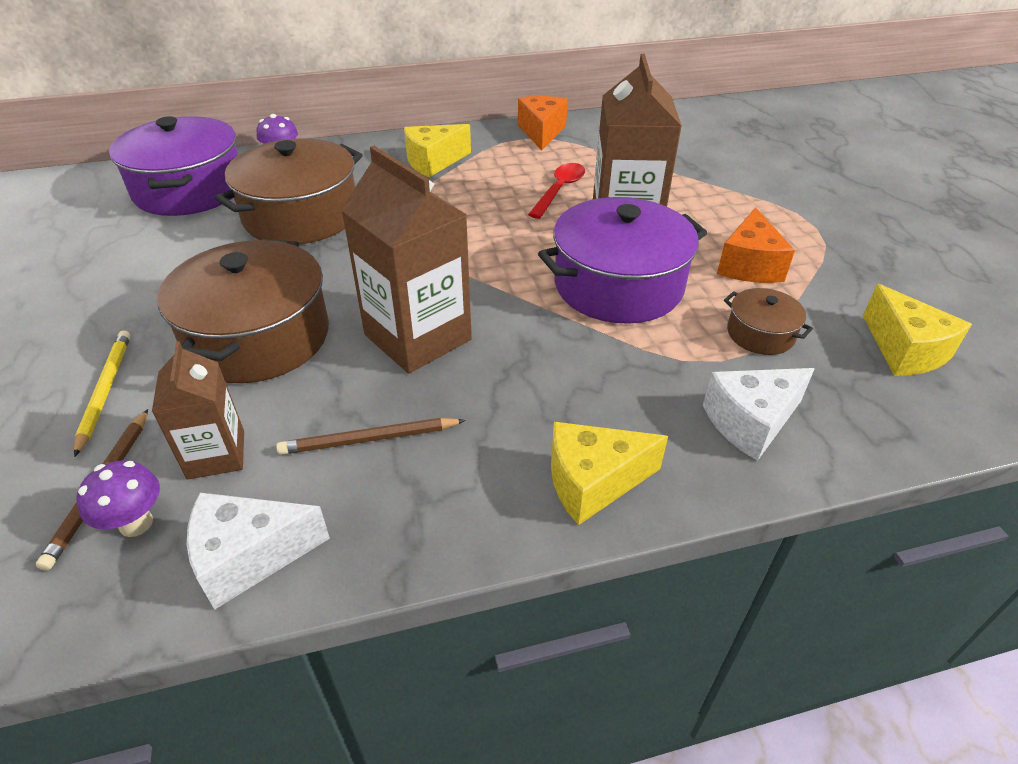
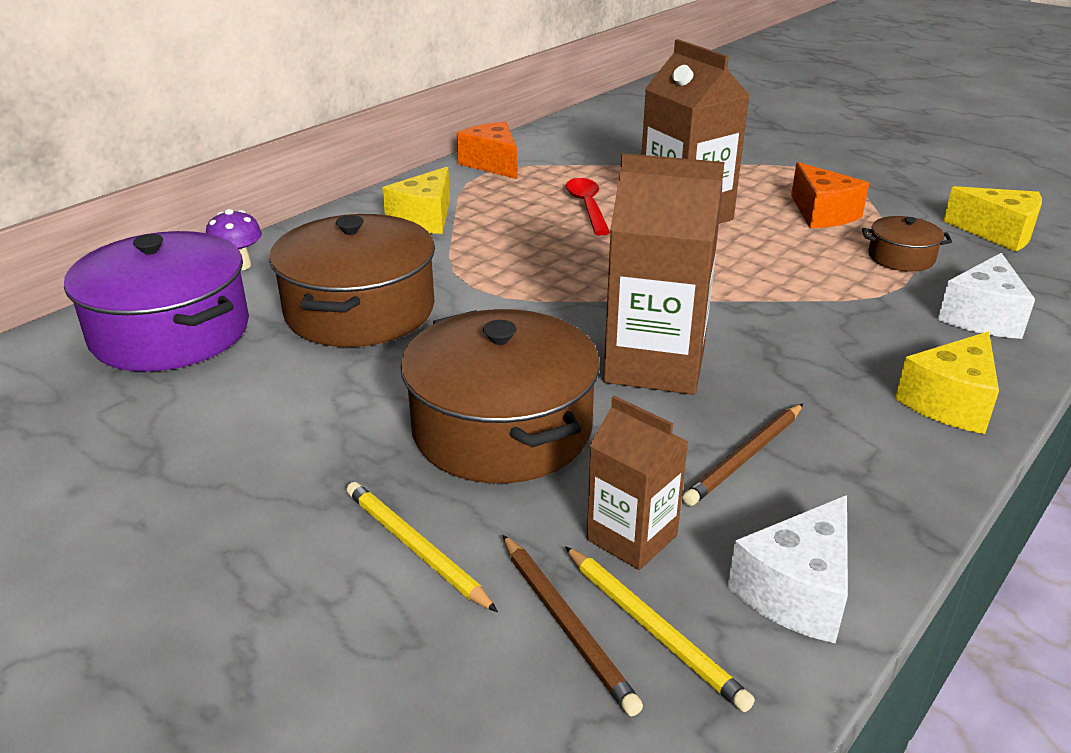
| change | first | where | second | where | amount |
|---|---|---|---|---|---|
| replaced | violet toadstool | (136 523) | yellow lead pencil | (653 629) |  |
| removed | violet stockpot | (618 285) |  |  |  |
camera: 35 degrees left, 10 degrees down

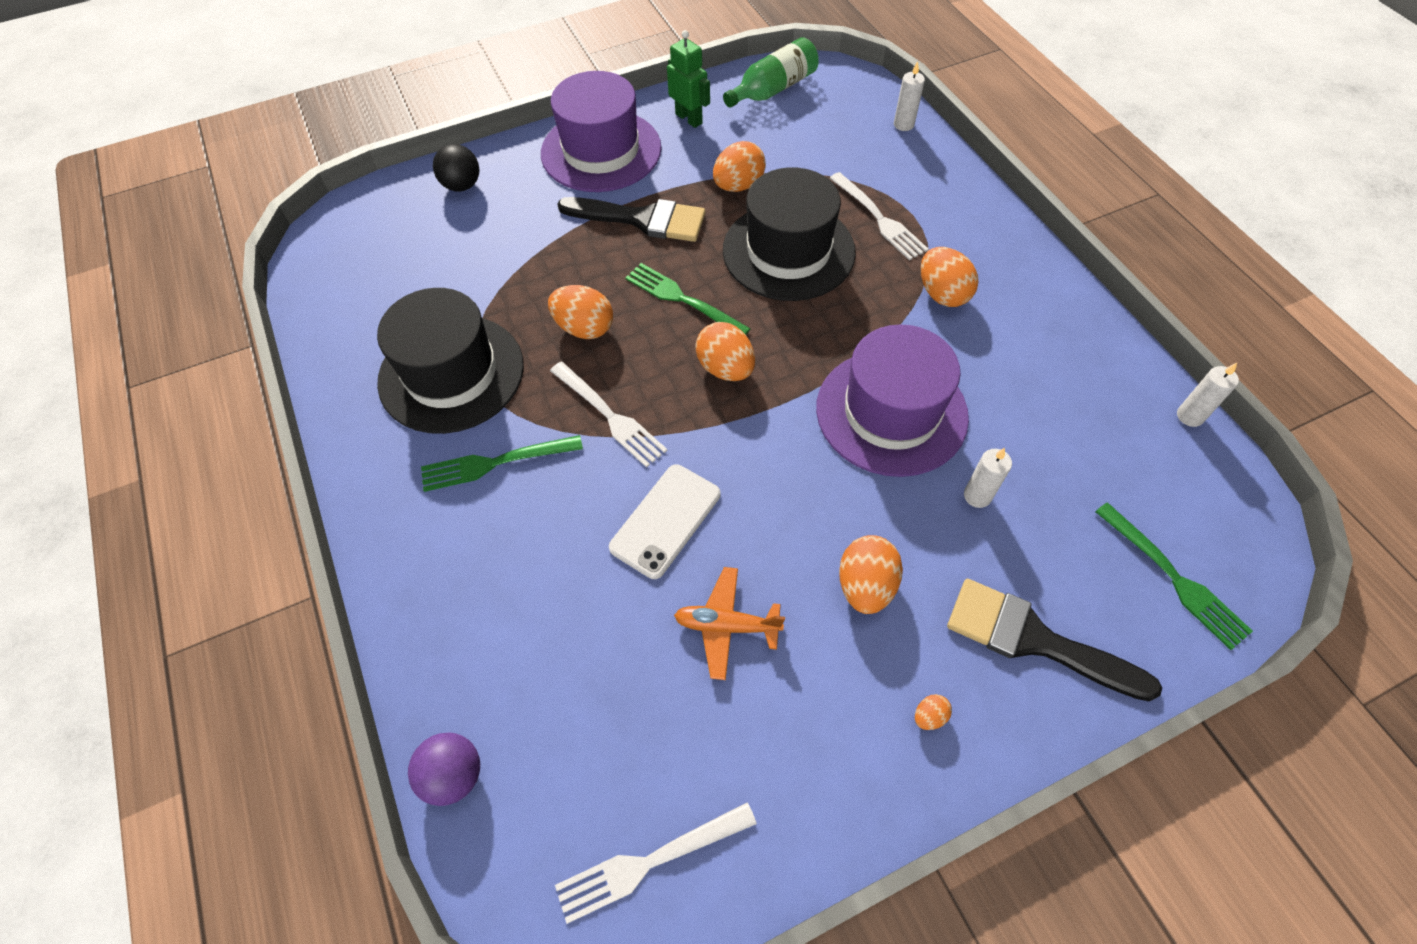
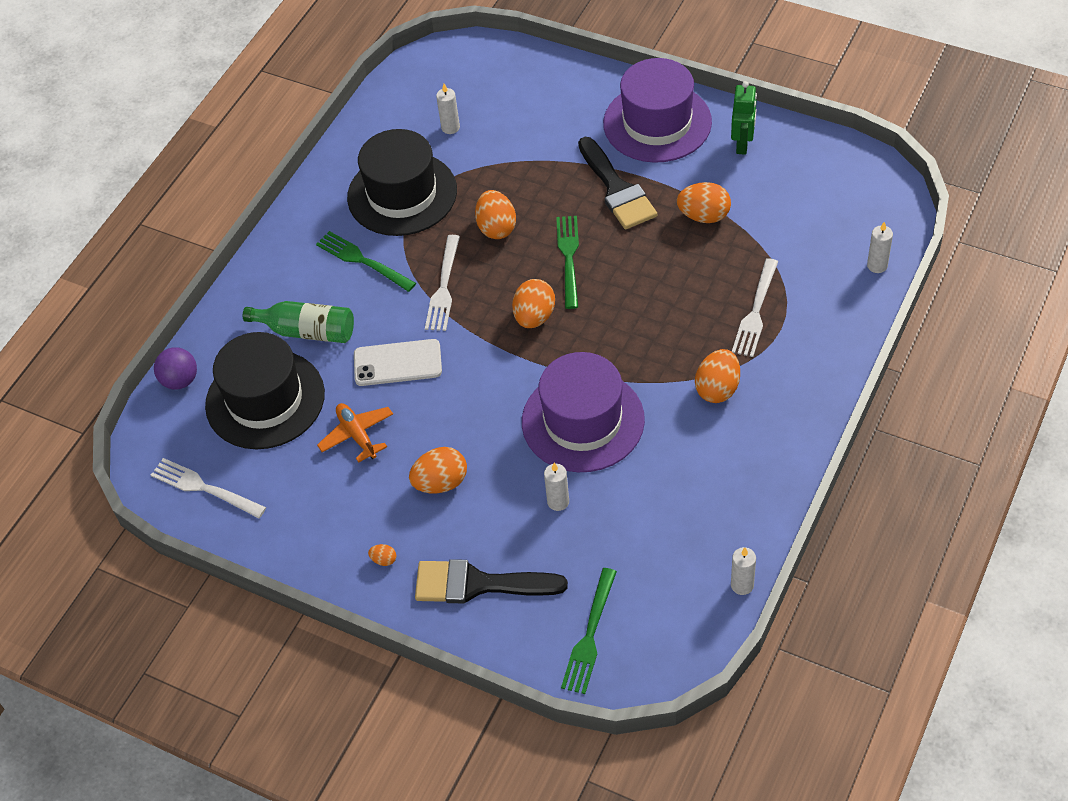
| change | first | where | second | where | amount |
|---|---|---|---|---|---|
| removed | ebony sphere | (462 185) |  |  |  |
| moved | green drink bottle | (773 89) |  | (307 331) |  |
| moved | ebony top hat | (788 251) |  | (265 399) |  |
| turned | ebony paintbrush | (1034 639) |  | (478 584) | 75 degrees counterclockwise |
| added |  |  | white candle | (450 127) |  |
camera: 55 degrees right, 5 degrees down

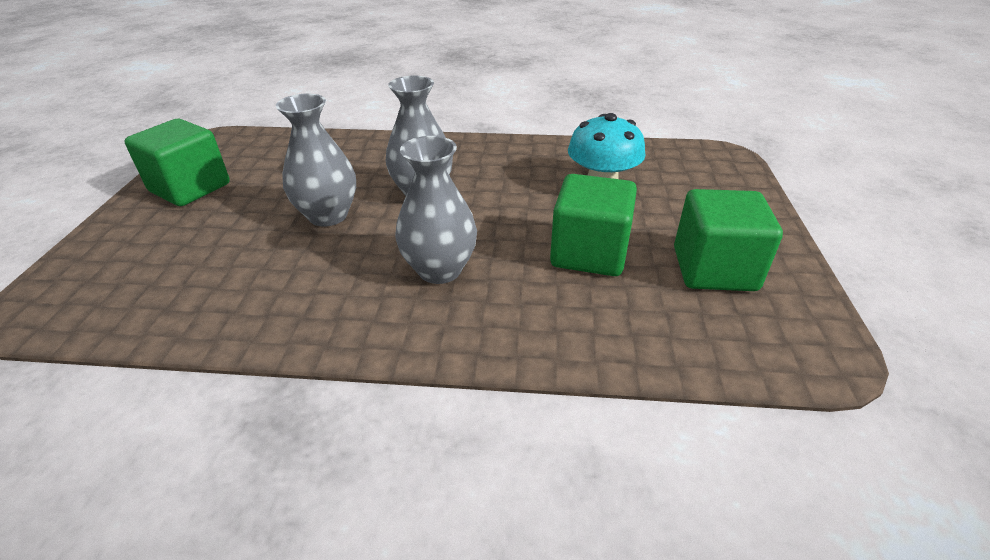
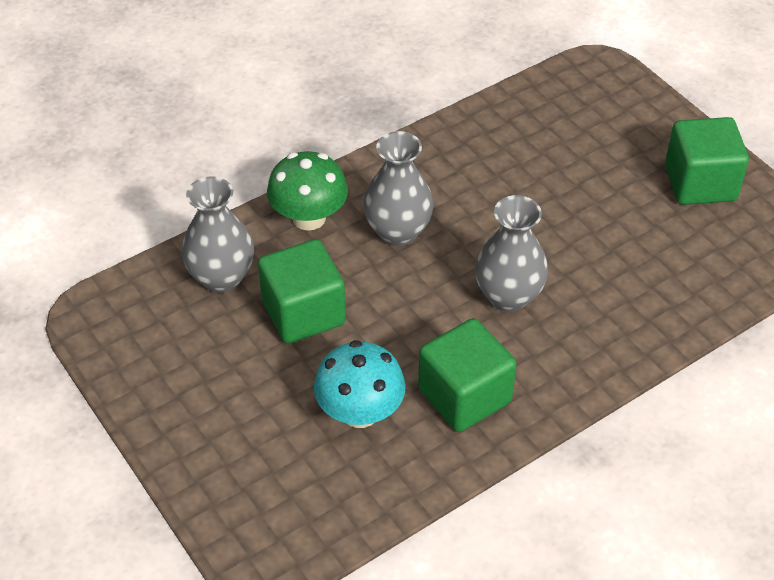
| change | first | where | second | where | amount |
|---|---|---|---|---|---|
| moved | gray flower vase | (328 215) |  | (221 277) |  |
| moved | green block | (714 269) |  | (464 396) |  |
| added |  |  | green toadstool | (309 218) |  |
camera: 140 degrees right, 10 degrees up

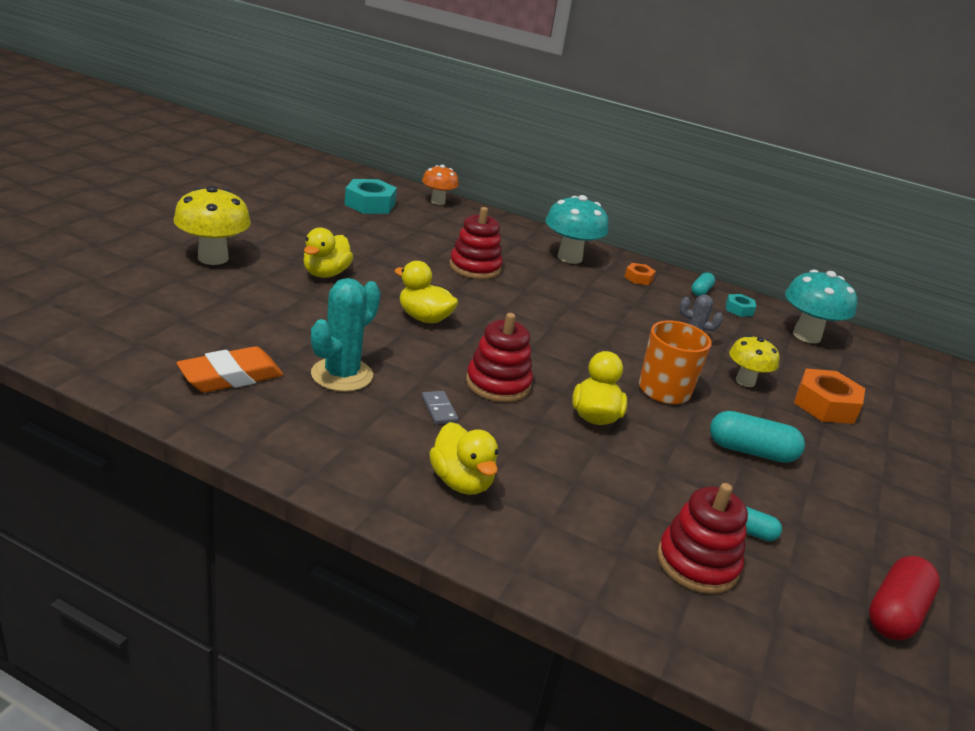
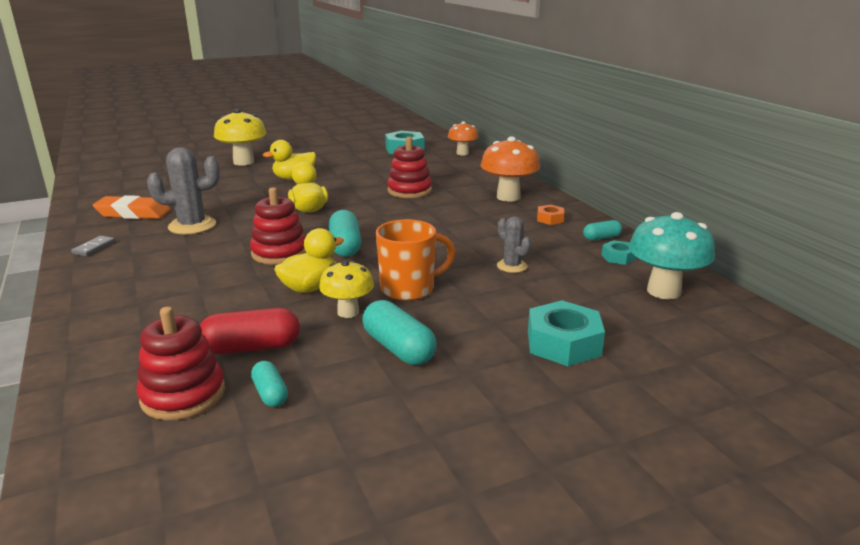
| change | first | where | second | where | amount |
|---|---|---|---|---|---|
| recoloured | aqua saguaro cactus | (342 375) | gray saguaro cactus | (192 226) |  |
| moved | gray domino | (439 409) |  | (94 248) |  |
| removed | yellow rubber duck | (461 482) |  |  |  |
| recoloured | aqua toadstool | (569 258) | bright orange toadstool | (508 197) |  |
| moved | yellow toadstool | (745 381) |  | (348 312) |  |
| recoloured | bright orange nut | (825 405) | aqua nut | (563 343) |  |
| moved | crimson pill | (895 612) |  | (251 347) |  |
| added |  |  | aqua pill | (345 246) |  |
camera: 45 degrees right, 5 degrees down

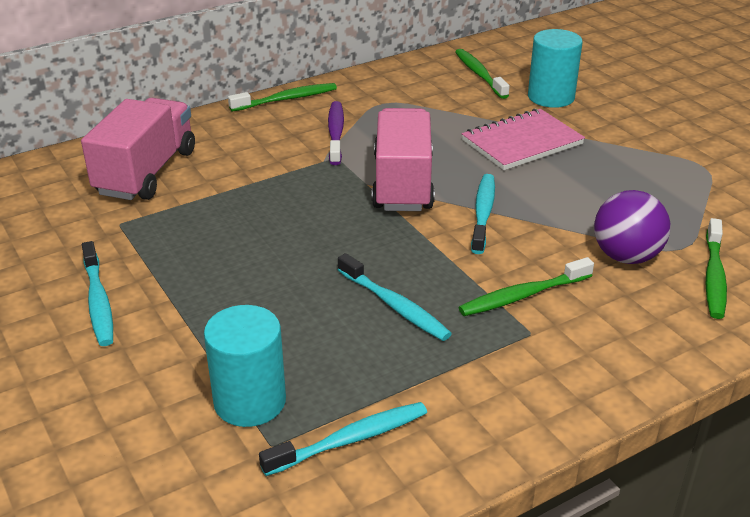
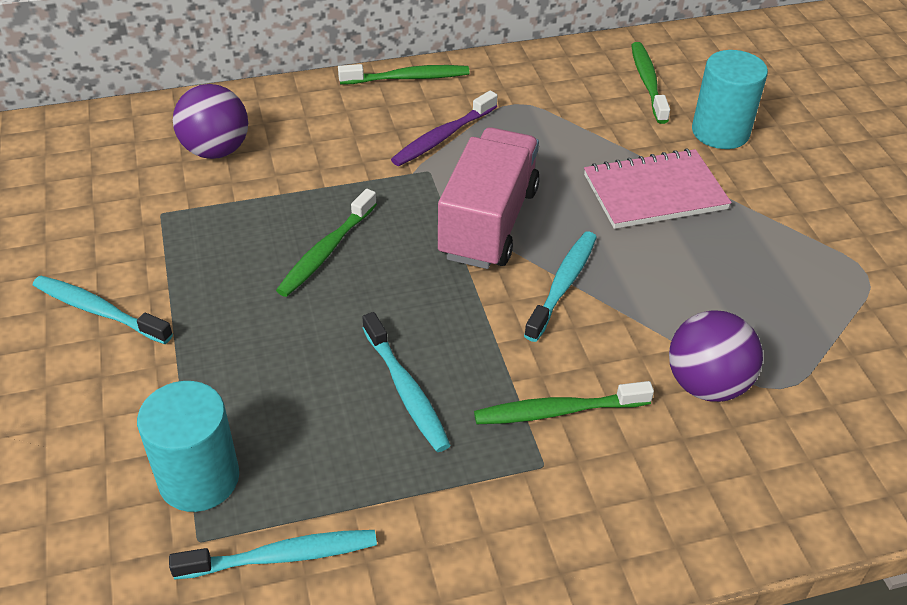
| change | first | where | second | where | amount |
|---|---|---|---|---|---|
| replaced | rosy lorry | (146 172) | violet sphere | (216 150) |  |
| turned | aqua toothbrush | (98 301) |  | (99 311) | 120 degrees clockwise |
| turned | violet toothbrush | (336 133) |  | (443 137) | 150 degrees counterclockwise |
| moved | green toothbrush | (714 276) |  | (326 251) |  |
camera: 15 degrees right, 10 degrees up

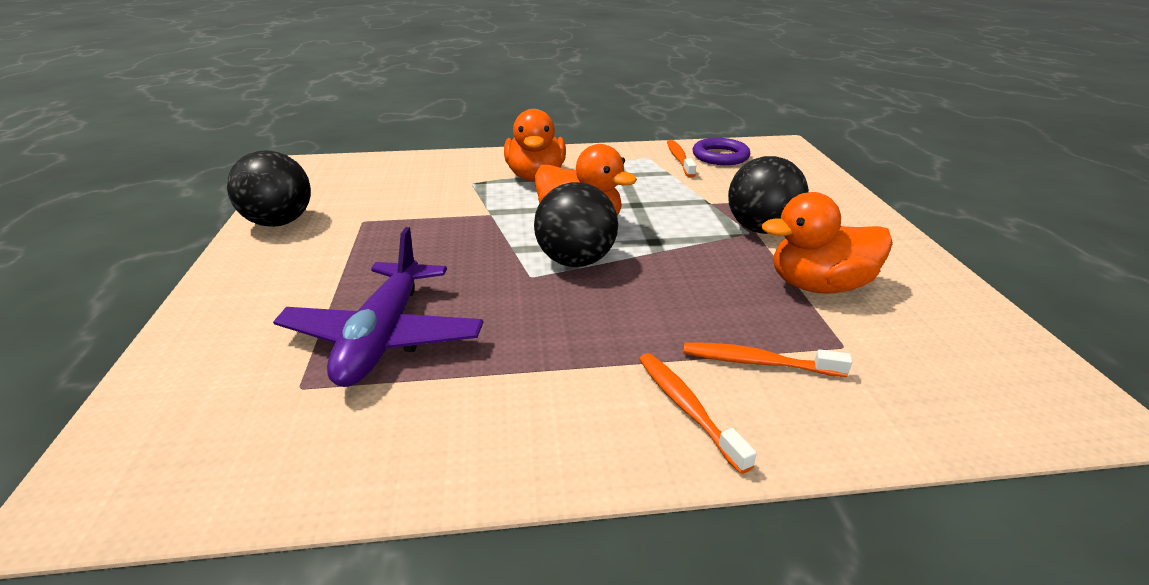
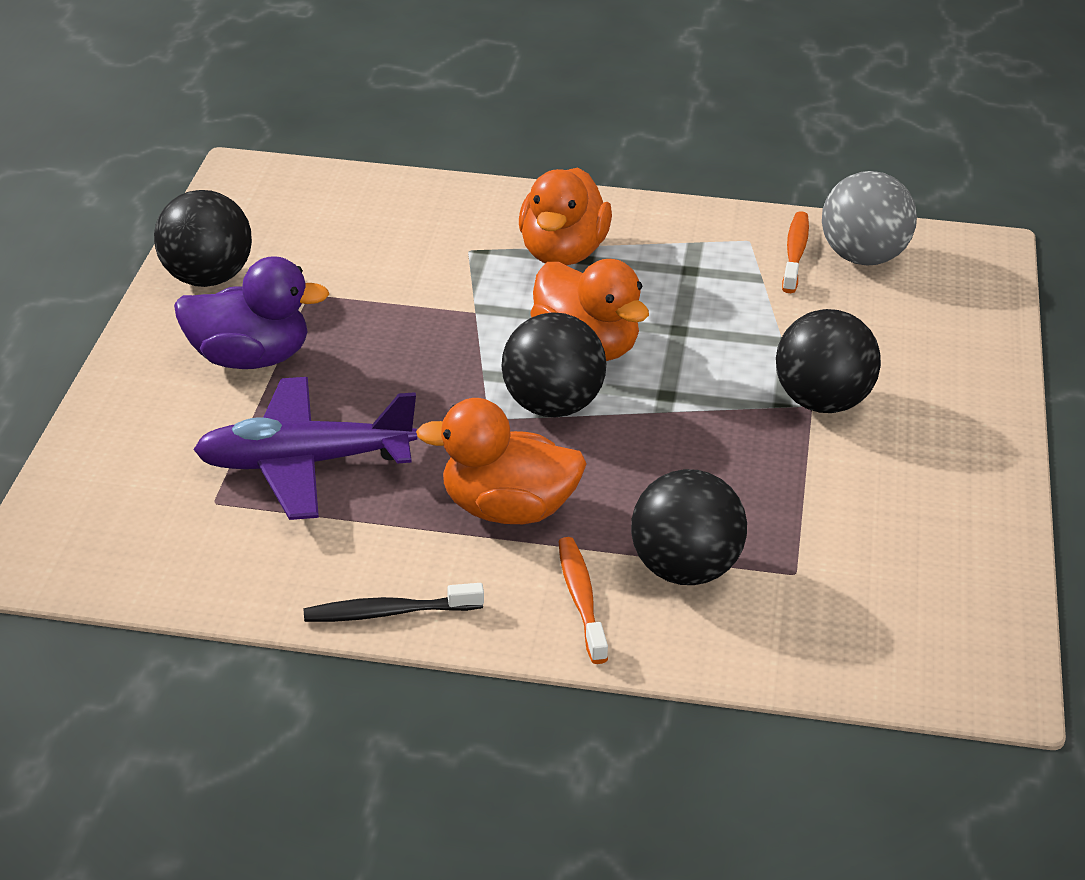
| change | first | where | second | where | amount |
|---|---|---|---|---|---|
| turned | violet aeroplane | (383 337) |  | (304 463) | 60 degrees clockwise |
| replaced | bright orange toothbrush | (757 362) | ebony sphere | (685 570) |  |
| replaced | violet torus | (720 156) | gray sphere | (863 257) |  |
| moved | bright orange rubber duck | (819 286) |  | (508 510) |  |
| added |  |  | violet rubber duck | (249 359) |  |
| added |  |  | ebony toothbrush | (388 613) |  |
camera: 15 degrees right, 5 degrees up

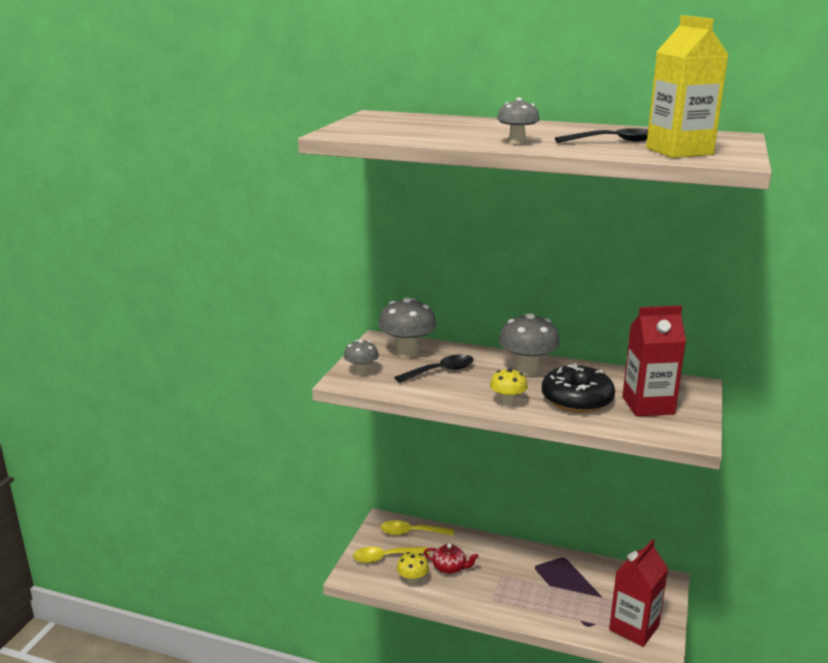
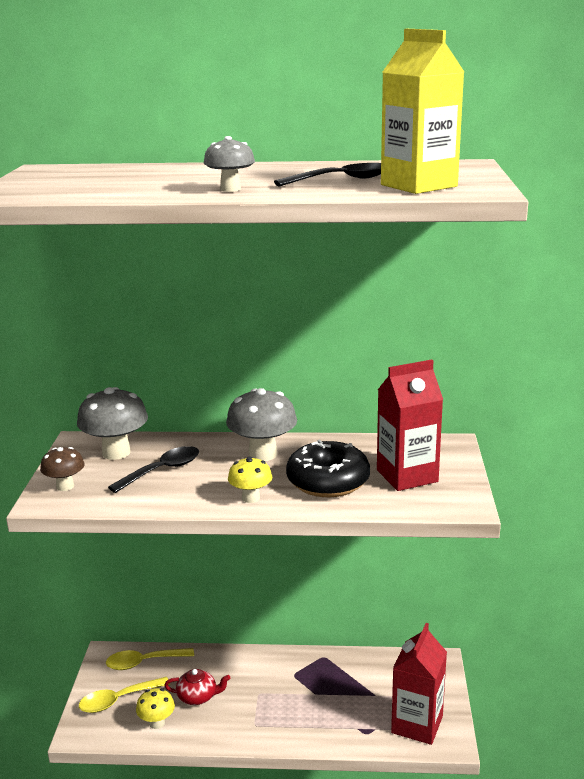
| change | first | where | second | where | amount |
|---|---|---|---|---|---|
| recoloured | gray toadstool | (361 372) | russet toadstool | (65 486) |  |
camera: 15 degrees left, 0 degrees up

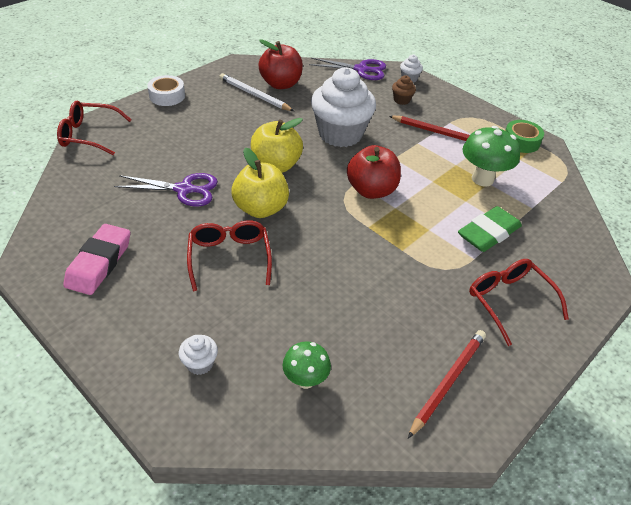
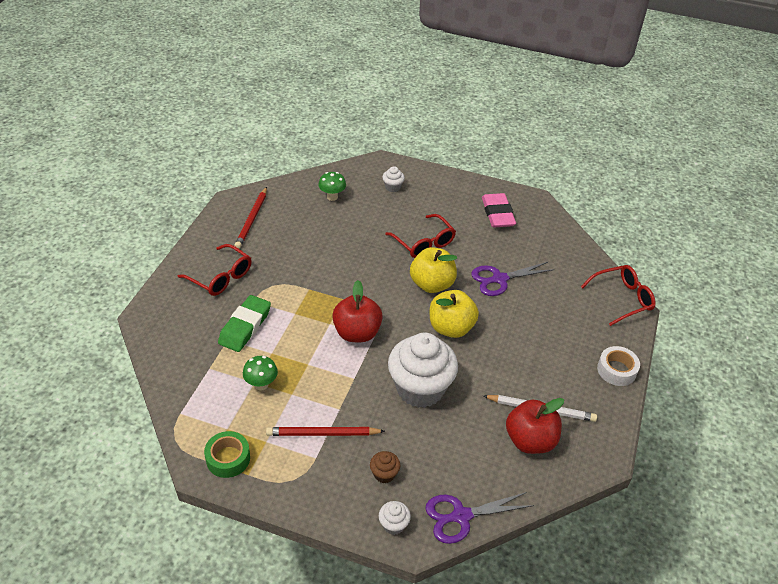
| change | first | where | second | where | amount |
|---|---|---|---|---|---|
| resized | green toadstool | (482 179) |  | (261 384) | x0.61 |
camera: 155 degrees right, 0 degrees up

